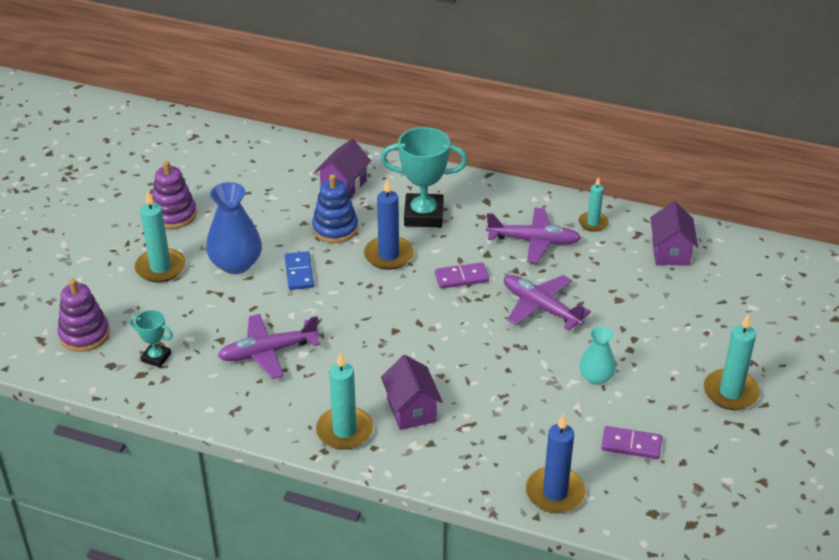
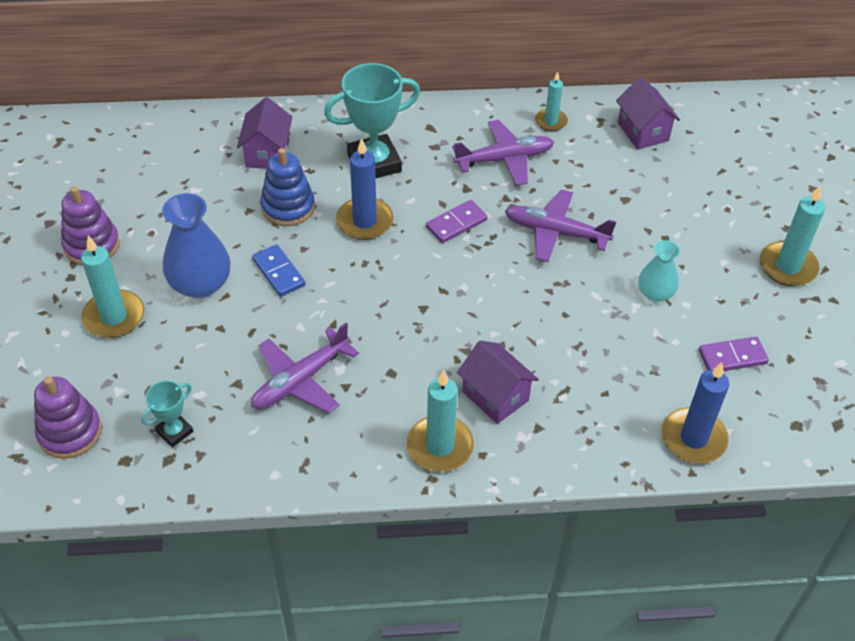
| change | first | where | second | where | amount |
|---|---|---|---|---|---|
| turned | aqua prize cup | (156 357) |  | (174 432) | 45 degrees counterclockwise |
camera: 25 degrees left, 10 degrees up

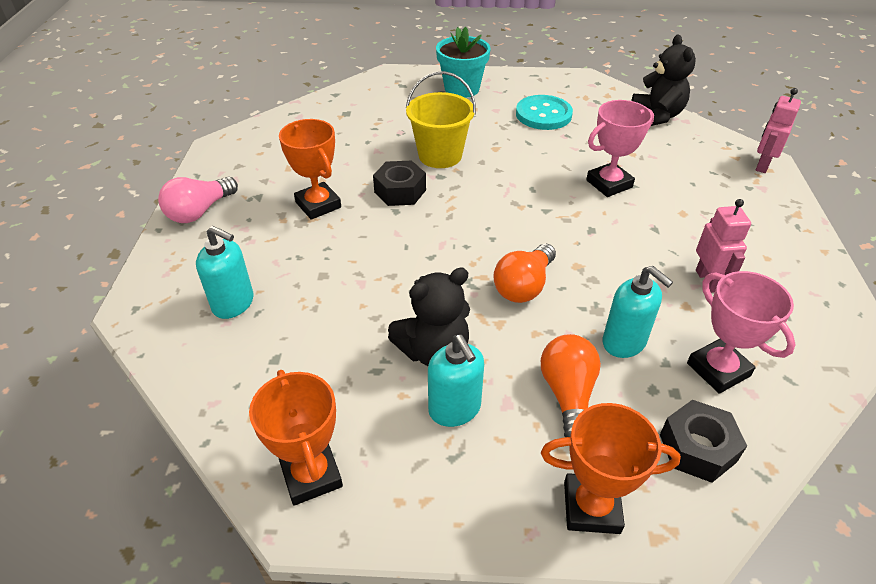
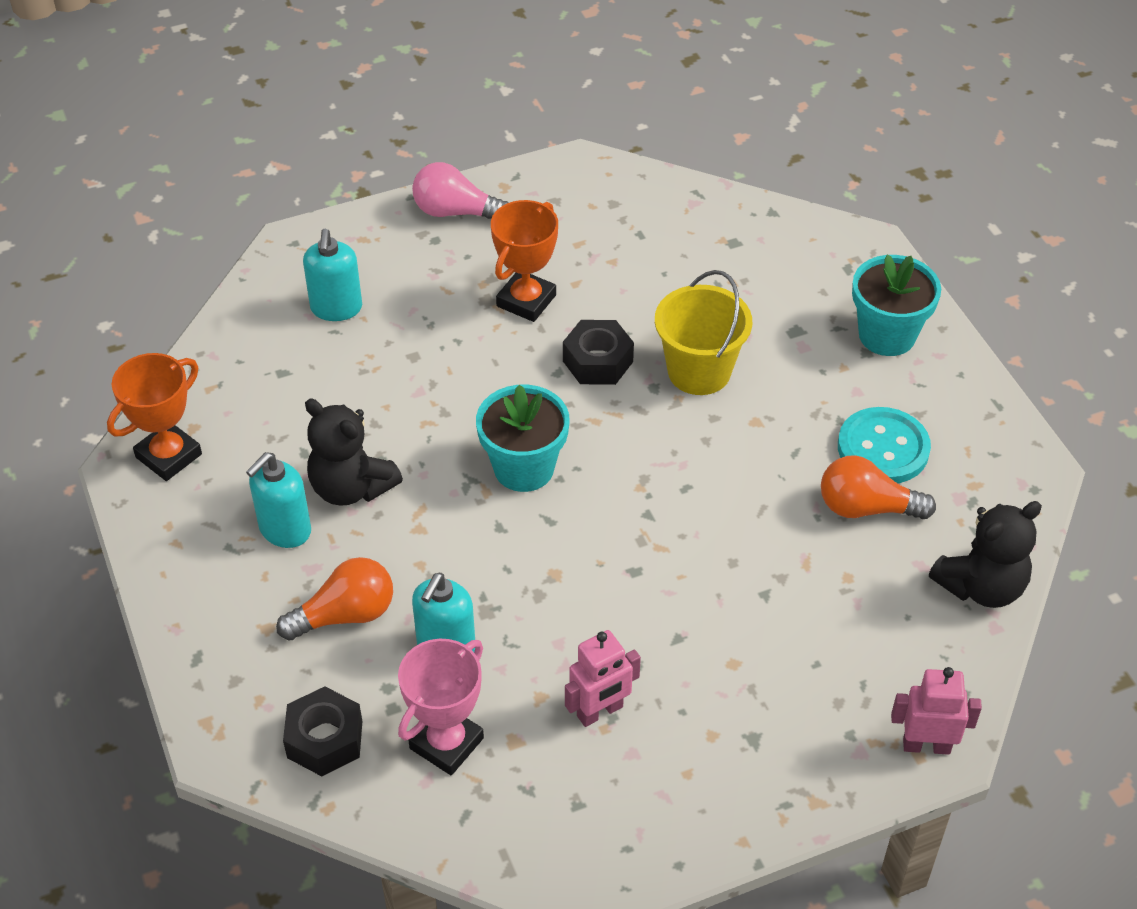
| change | first | where | second | where | amount |
|---|---|---|---|---|---|
| moved | bright orange lightbulb | (524 286) |  | (866 508) |  |
| removed | bright orange prize cup | (591 507) |  |  |  |
| removed | rosy prize cup | (609 184) |  |  |  |
| added |  |  | aqua plant pot | (524 468) |  |
camera: 65 degrees right, 5 degrees up

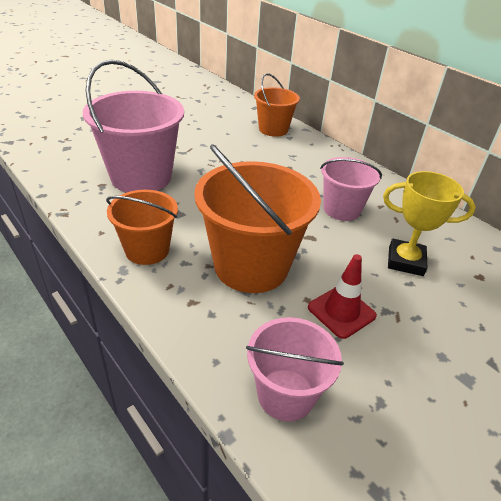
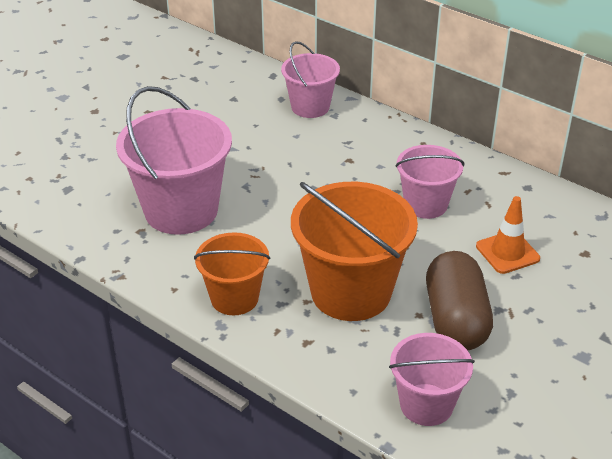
| change | first | where | second | where | amount |
|---|---|---|---|---|---|
| recoloured | bright orange sand bucket | (273 129) | rosy sand bucket | (310 107) |  |
| replaced | crimson safety cone | (341 311) | russet pill | (455 320) |  |
| replaced | yellow prize cup | (405 261) | bright orange safety cone | (507 252) |  |
camera: 10 degrees left, 0 degrees up

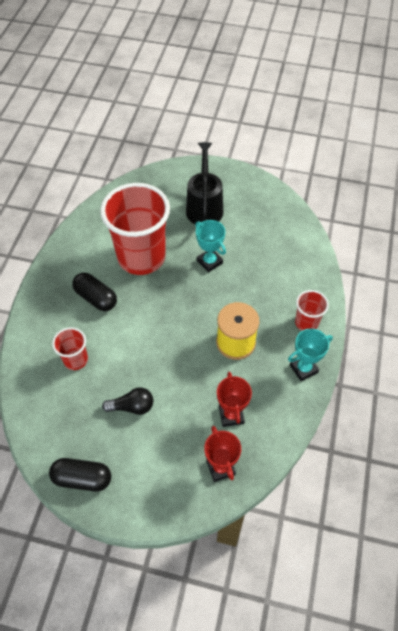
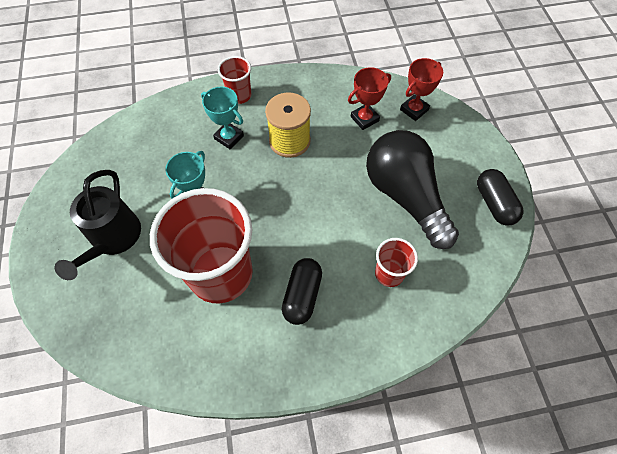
| change | first | where | second | where | amount |
|---|---|---|---|---|---|
| resized | ebony lightbulb | (132 406) |  | (405 196) | x2.26 |
| turned | ebony sprinkling can | (204 207) |  | (113 238) | 60 degrees counterclockwise |
| moved | aqua prize cup | (303 368) |  | (229 137) |  |
camera: 115 degrees left, 5 degrees up

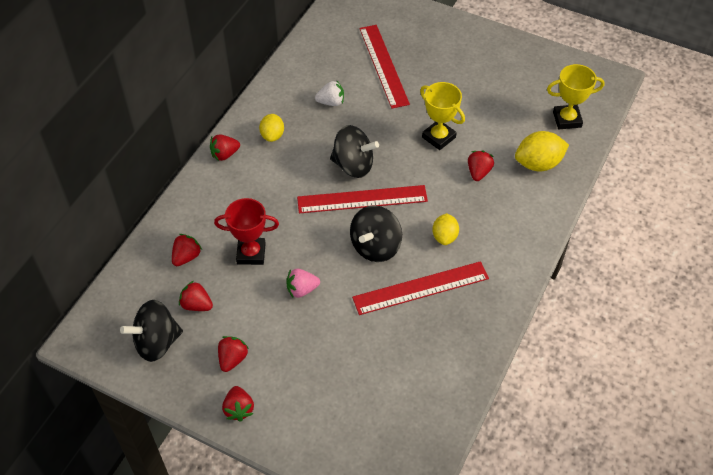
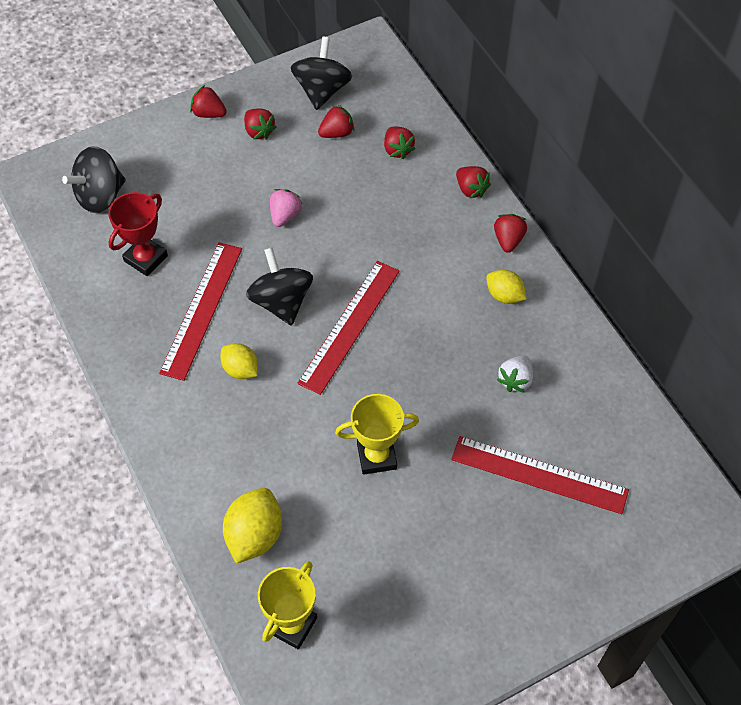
| change | first | where | second | where | amount |
|---|---|---|---|---|---|
| moved | crimson prize cup | (251 253) |  | (145 258) |  |
| moved | ebony toy top | (353 165) |  | (100 196) |  |
| moved | crimson strawberry | (478 172) |  | (471 189) |  |
camera: 125 degrees right, 5 degrees up

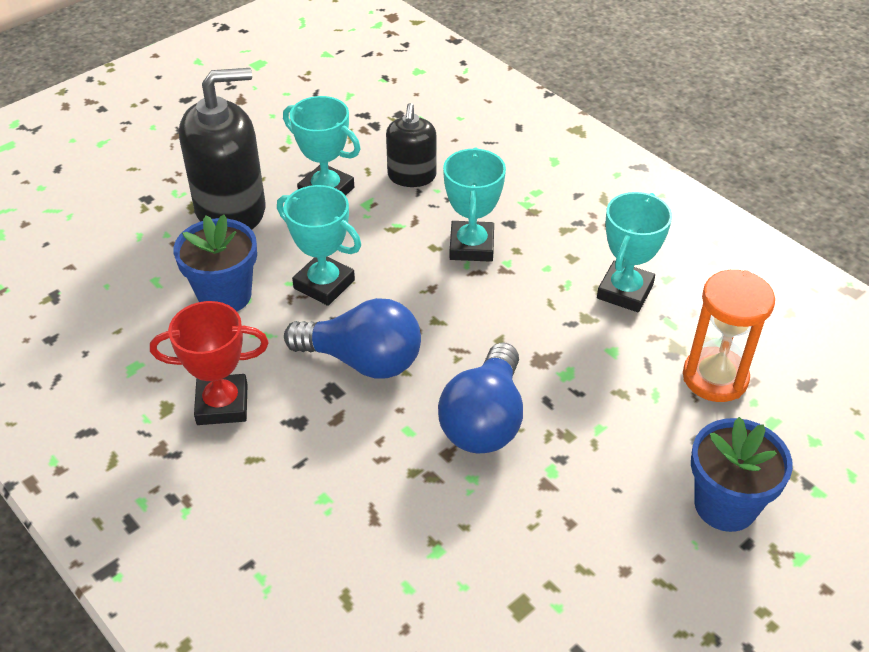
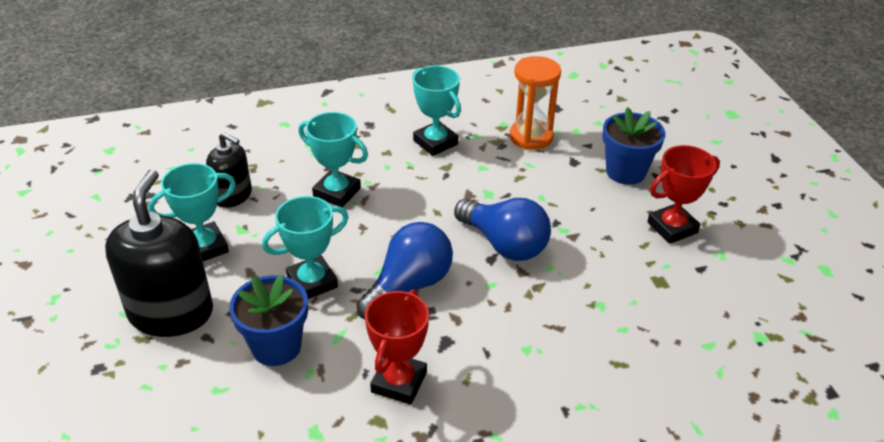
| change | first | where | second | where | amount |
|---|---|---|---|---|---|
| added |  |  | crimson prize cup | (672 227) |  |
camera: 65 degrees left, 5 degrees down

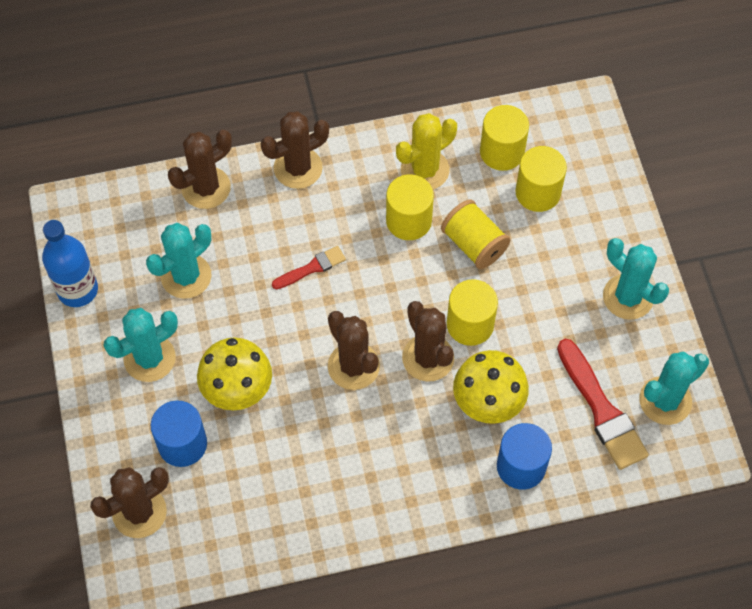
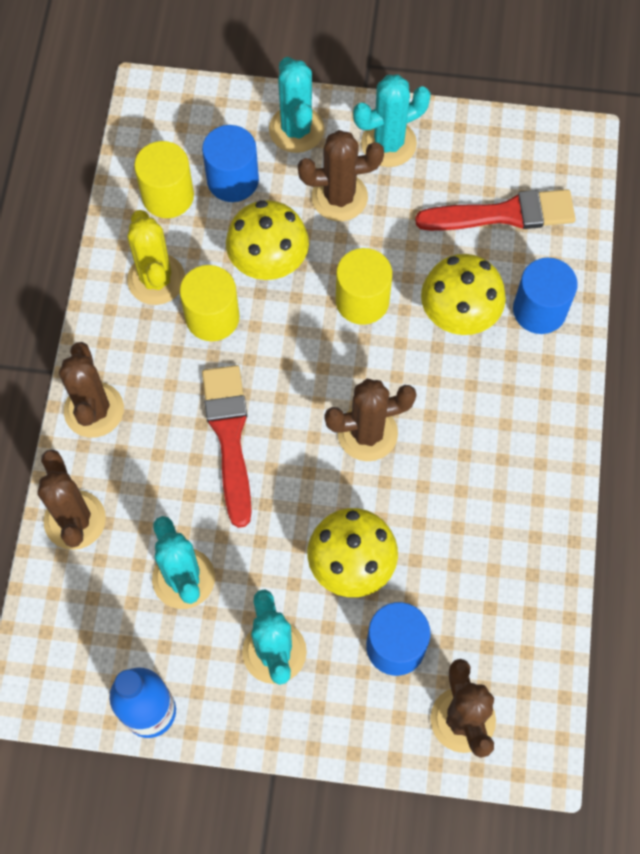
| change | first | where | second | where | amount |
|---|---|---|---|---|---|
| resized | crimson paintbrush | (311 268) |  | (229 437) | x1.79 |
| moved | russet saguaro cactus | (428 358) |  | (339 197) |  |
| replaced | yellow spool | (474 244) | yellow toadstool | (268 263) |  |
| recoloured | yellow solid cylinder | (538 192) | blue solid cylinder | (233 180) |  |
| moved | aqua saguaro cactus | (665 401) |  | (296 129) |  |
camera: 70 degrees left, 5 degrees up

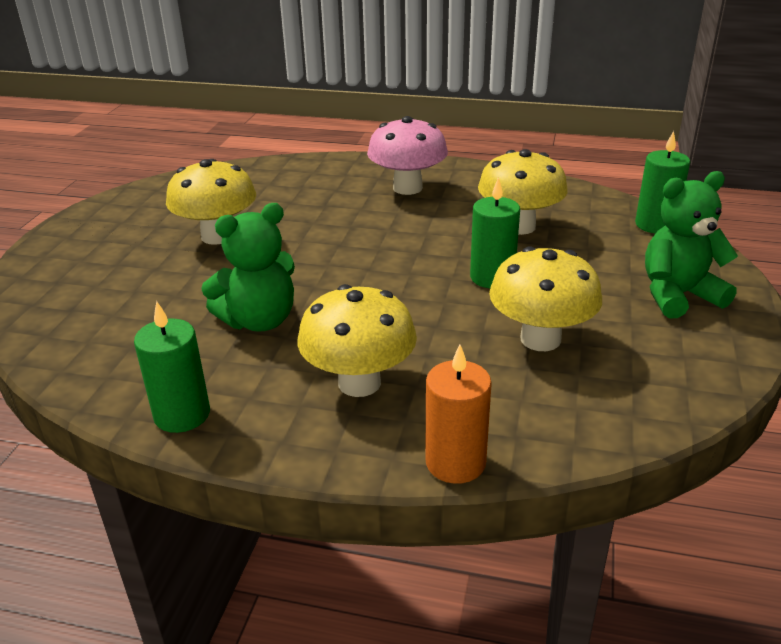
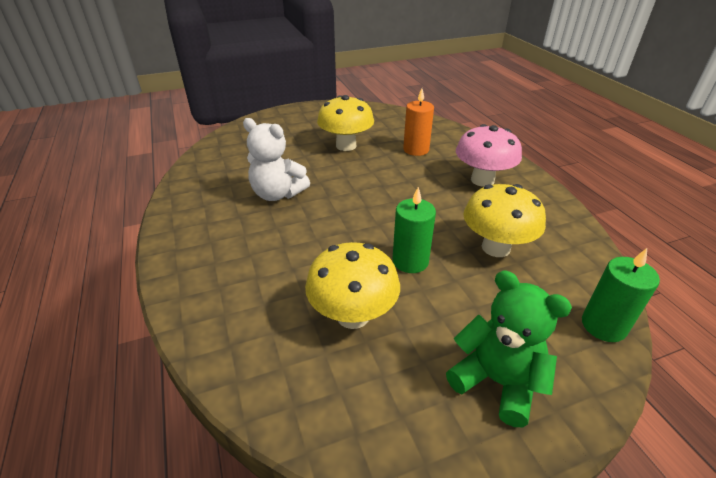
| change | first | where | second | where | amount |
|---|---|---|---|---|---|
| removed | green candle | (182 414) |  |  |  |
| recoloured | green teddy | (259 320) | white teddy | (277 194) |  |
| removed | yellow toadstool | (359 383) |  |  |  |
| moved | bright orange candle | (455 462) |  | (416 150) |  |
camera: 55 degrees right, 5 degrees up

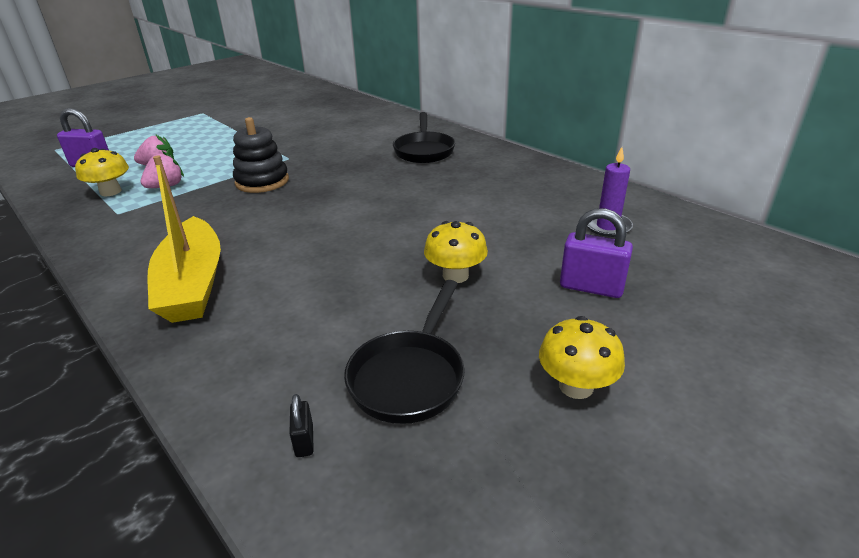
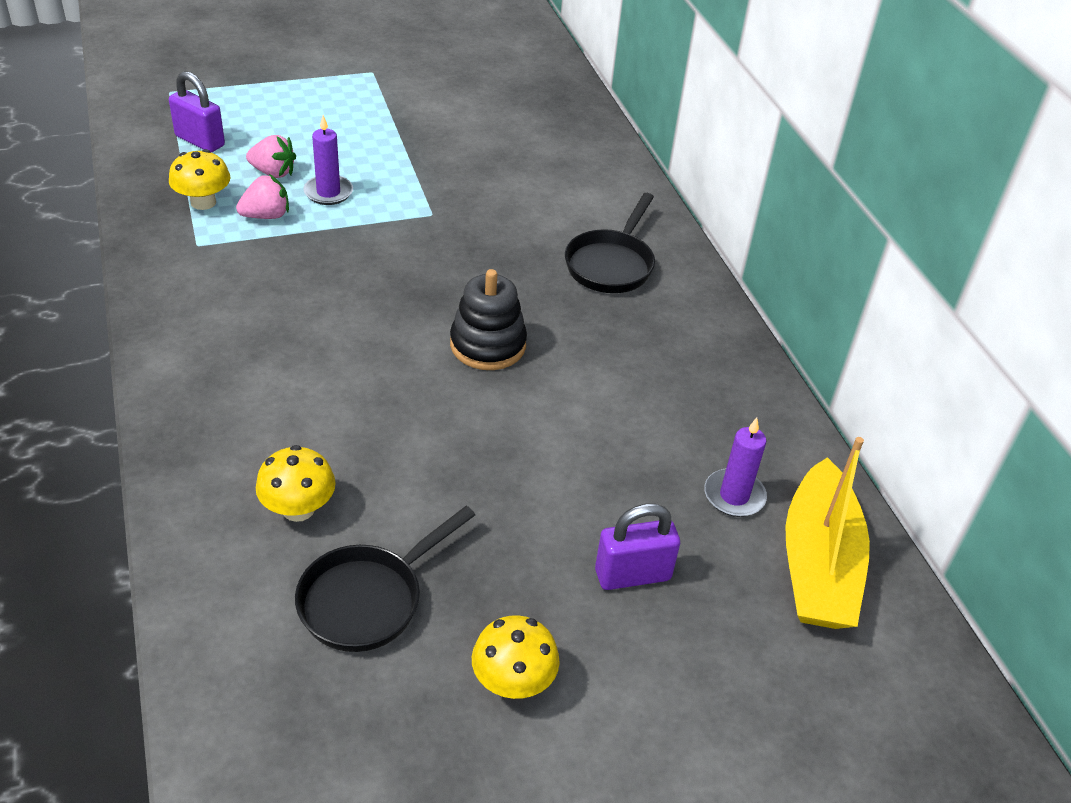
| change | first | where | second | where | amount |
|---|---|---|---|---|---|
| moved | yellow sailboat | (193 284) |  | (818 564) |  |
| moved | ebony ring stacker | (262 181) |  | (488 345) |  |
| removed | ebony lock | (304 441) |  |  |  |
| moved | yellow toadstool | (455 275) |  | (298 509) |  |
| turned | violet lock | (591 287) |  | (632 575) | 60 degrees counterclockwise |
| added |  |  | violet candle | (328 192) |  |
camera: 20 degrees right, 10 degrees up

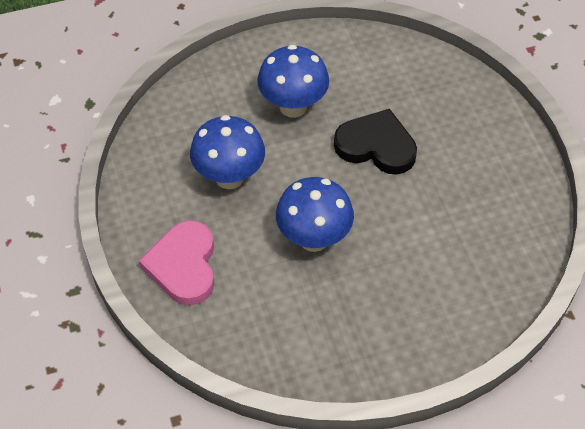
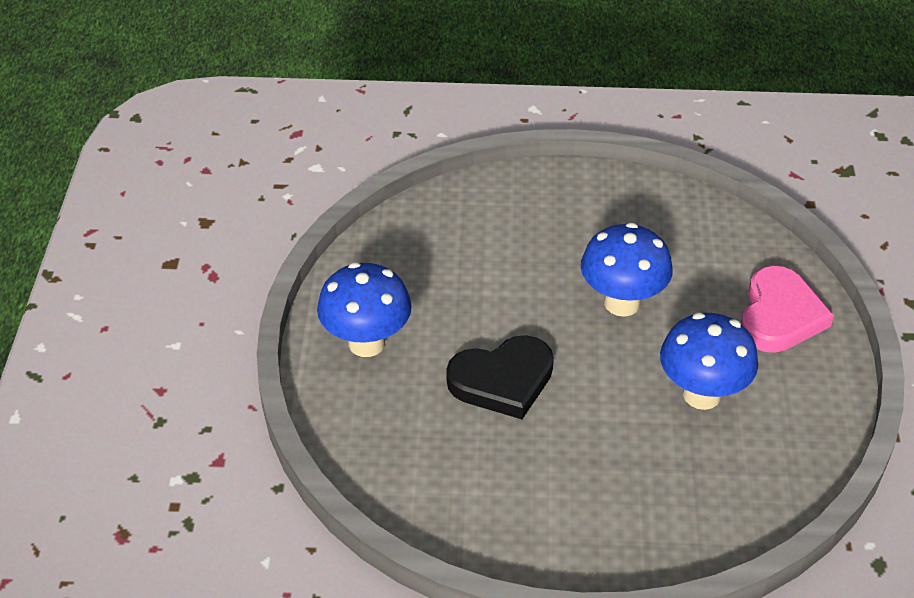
| change | first | where | second | where | amount |
|---|---|---|---|---|---|
| moved | blue toadstool | (293 106) |  | (366 343) |  |
| turned | ebony heart shape | (376 146) |  | (502 380) | 60 degrees counterclockwise |
camera: 160 degrees left, 10 degrees down

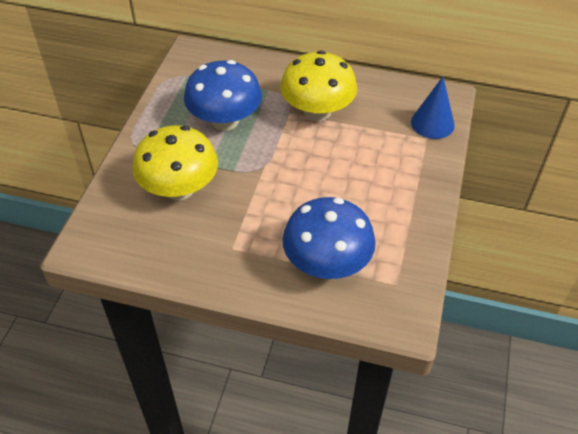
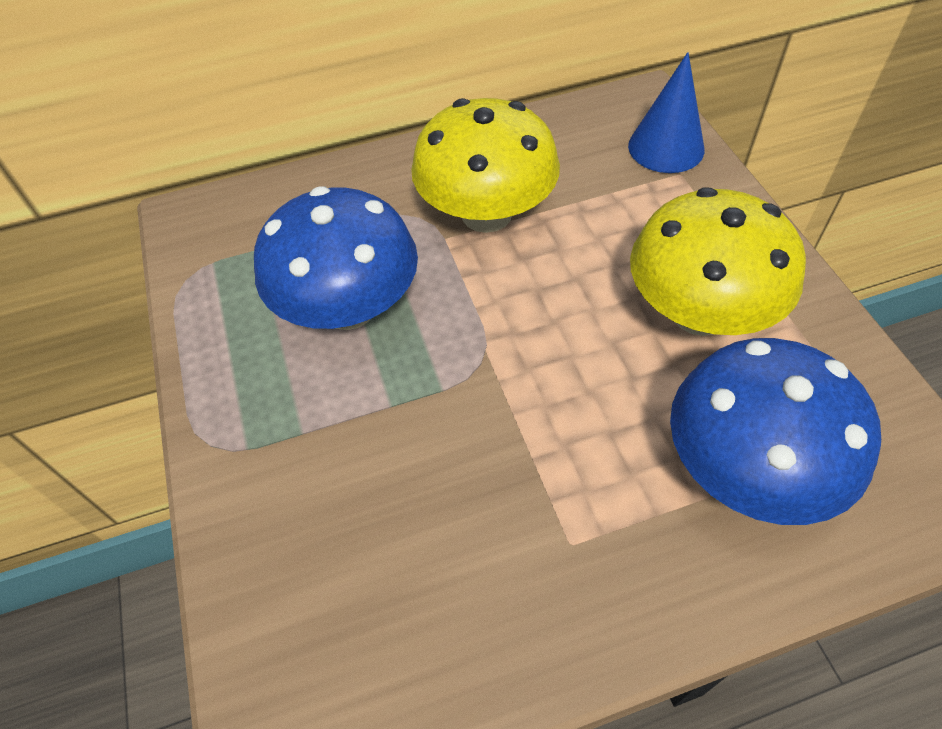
| change | first | where | second | where | amount |
|---|---|---|---|---|---|
| moved | yellow toadstool | (179 189) |  | (699 312) |  |
camera: 30 degrees left, 5 degrees up

